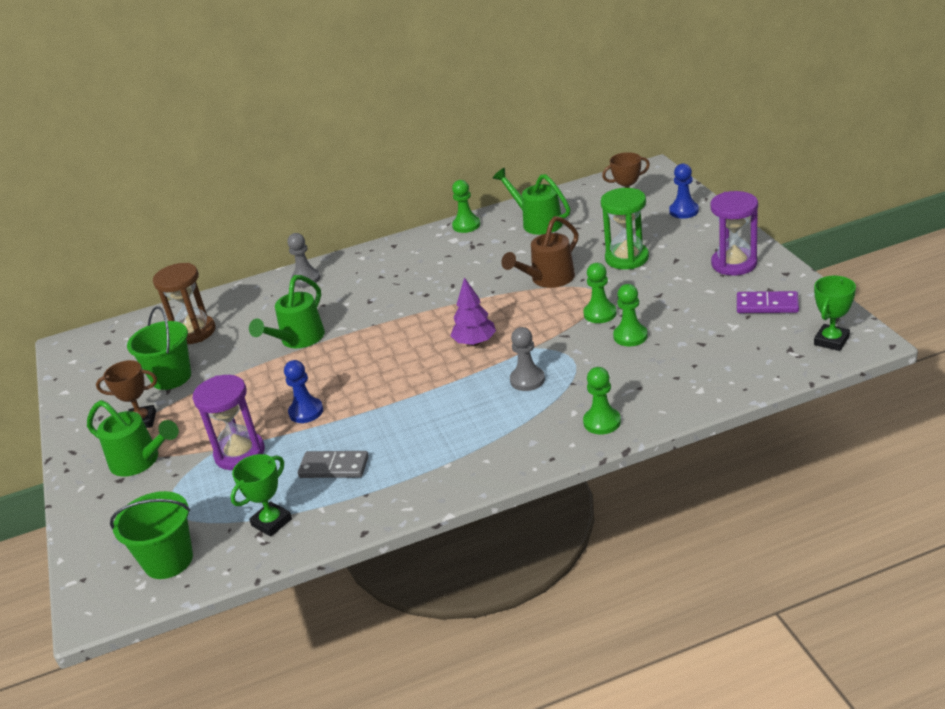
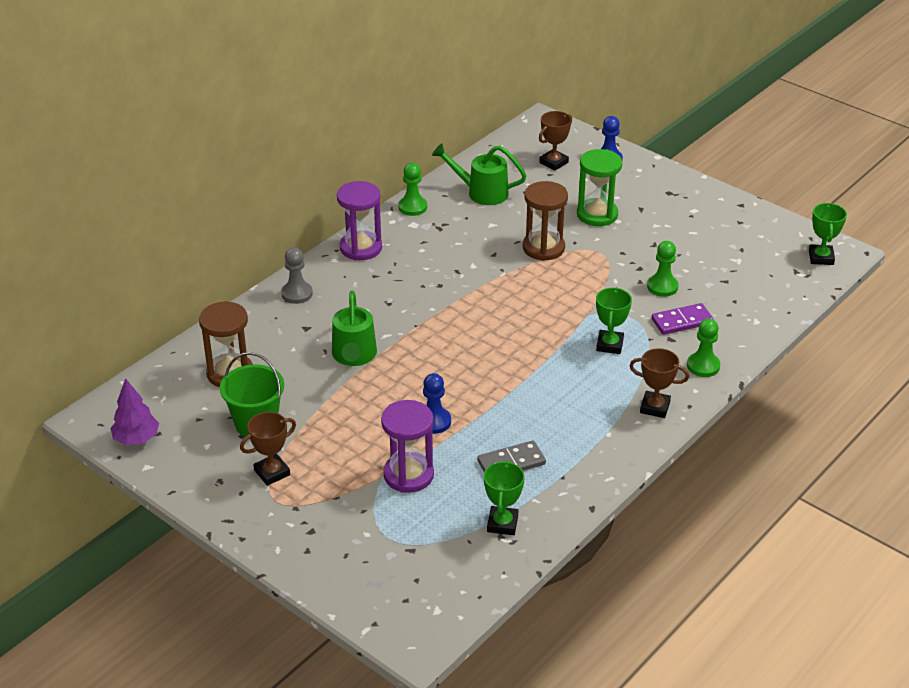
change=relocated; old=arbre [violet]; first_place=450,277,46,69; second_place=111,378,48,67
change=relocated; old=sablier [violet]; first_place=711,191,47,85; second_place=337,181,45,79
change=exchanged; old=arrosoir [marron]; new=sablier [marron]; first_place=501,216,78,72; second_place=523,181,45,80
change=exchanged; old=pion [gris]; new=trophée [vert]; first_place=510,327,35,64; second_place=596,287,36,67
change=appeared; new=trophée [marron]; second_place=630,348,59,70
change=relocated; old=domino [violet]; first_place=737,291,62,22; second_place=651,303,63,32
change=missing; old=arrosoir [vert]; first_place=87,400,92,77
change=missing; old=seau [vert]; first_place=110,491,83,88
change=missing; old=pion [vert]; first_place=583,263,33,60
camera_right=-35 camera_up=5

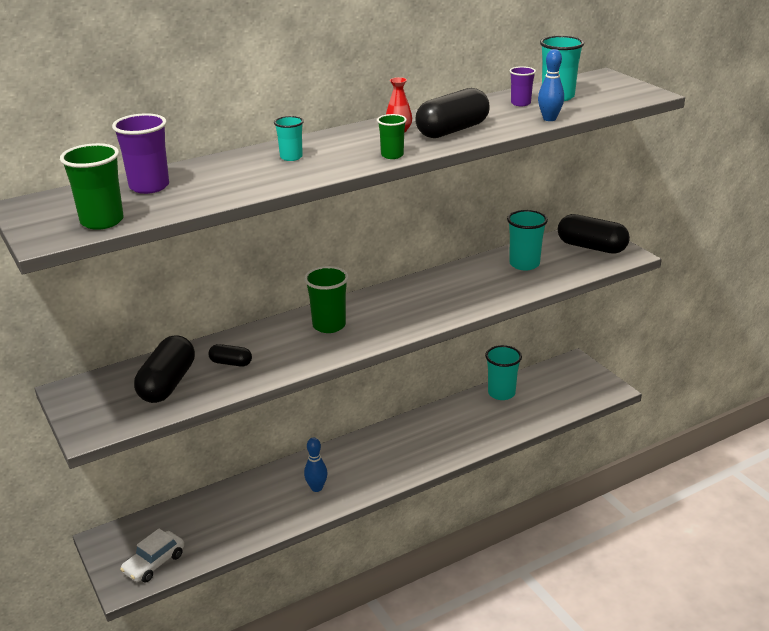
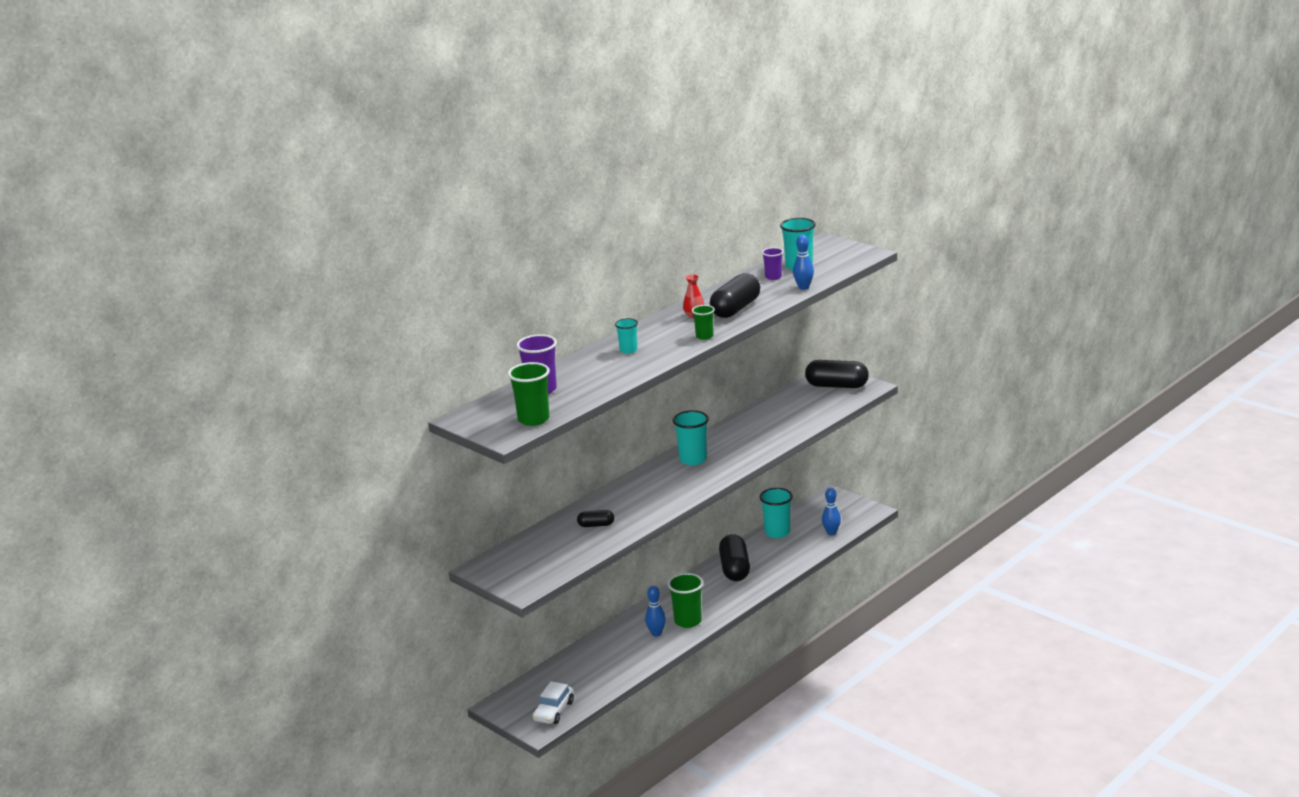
change=relocated; old=gobelet [vert]; first_place=304,266,45,67; second_place=668,573,35,55
change=relocated; old=gobelet [turquoise]; first_place=507,210,41,61; second_place=673,410,36,55
change=relocated; old=gélule [noir]; first_place=134,335,61,68; second_place=719,534,31,47
change=appeared; new=quille [bleu]; second_place=822,488,19,47
camera_right=-15 camera_up=-5

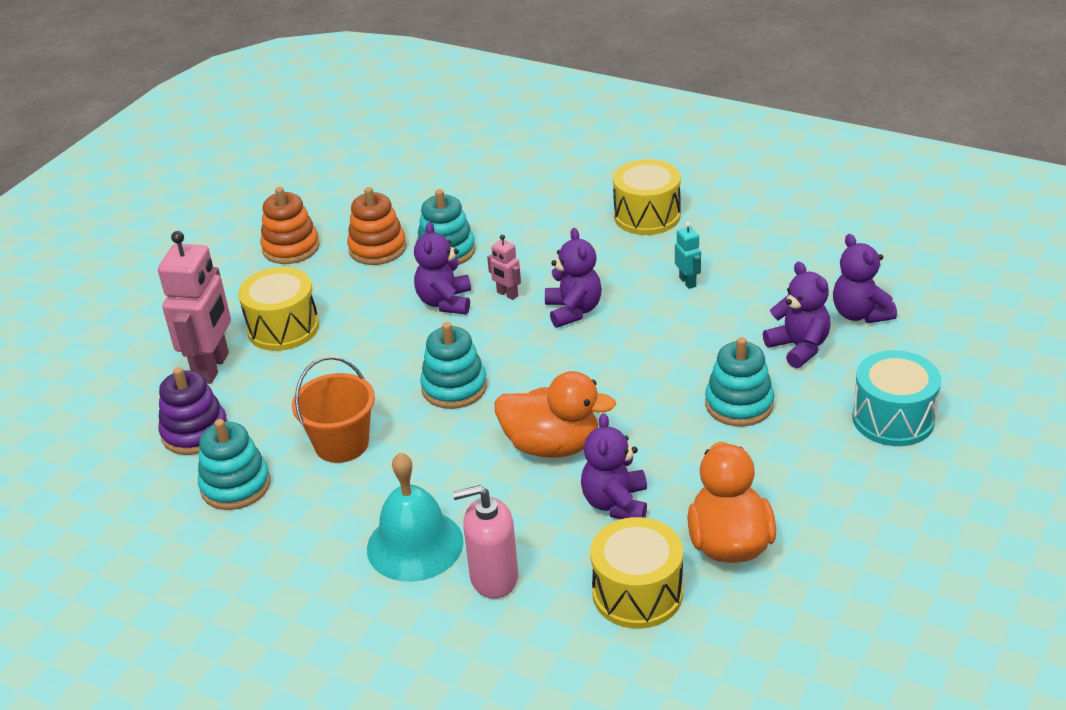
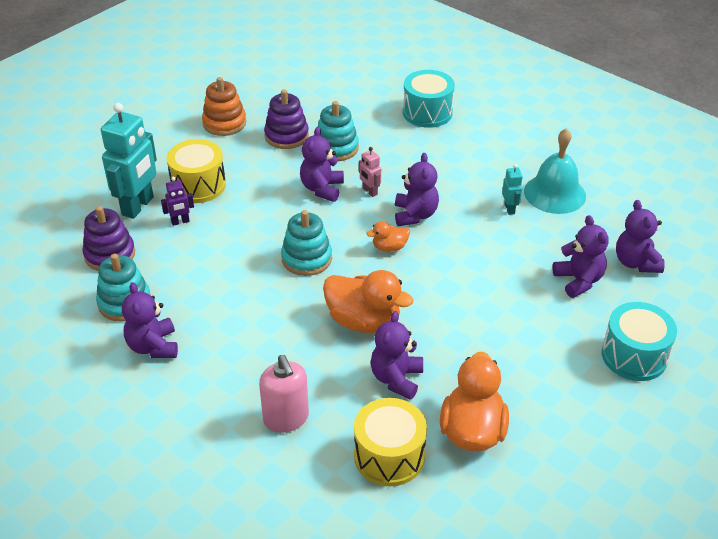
change=colour; old=robot [rose]; new=robot [turquoise]; first_place=158,231,73,153; second_place=101,103,56,116
change=appeared; new=ours en peluche [violet]; second_place=122,282,56,76
change=appeared; new=robot [violet]; second_place=161,177,33,49
change=spun; old=distributeur de savon [rose]; first_place=453,485,65,114; second_place=259,355,50,78; degrees=-120
change=colour; old=jouet à empiler [orange]; new=jouet à empiler [violet]; first_place=347,187,59,78; second_place=264,89,45,60
change=appeared; new=canard [orange]; second_place=366,221,44,31
change=appeared; new=tambour [turquoise]; second_place=403,70,52,58
change=relocated; old=cloche [turquoise]; first_place=367,452,97,130; second_place=524,128,62,86
change=missing; old=seau [orange]; first_place=292,356,83,107
change=missing; old=tambour [jaune]; first_place=613,159,68,76
change=missing; old=jouet à empiler [turquoise]; first_place=705,337,69,90
camera_right=10 camera_up=5

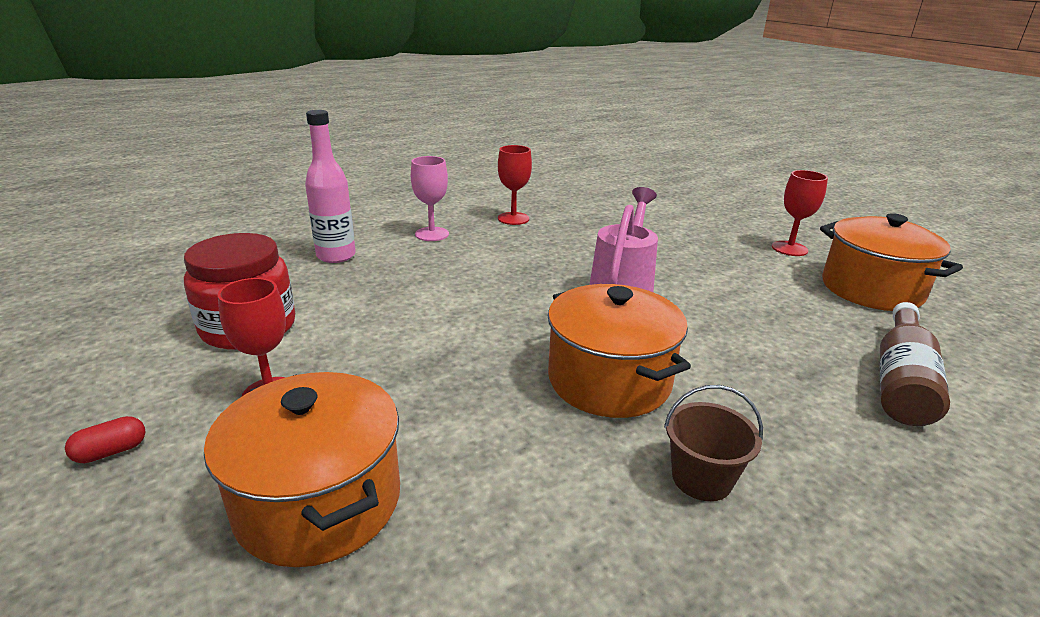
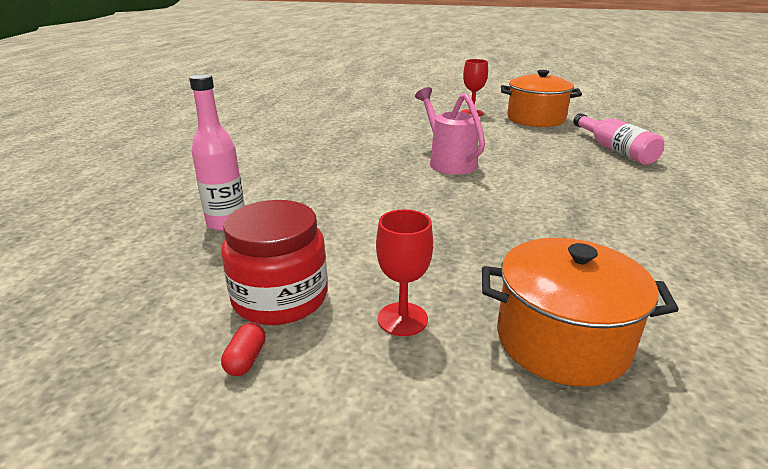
change=relocated; old=gélule [rouge]; first_place=65,416,80,47; second_place=221,323,45,53
change=colour; old=bouteille [marron]; new=bouteille [rose]; first_place=880,302,70,124; second_place=573,113,91,52
change=missing; old=verre à pied [rose]; first_place=411,156,38,85
change=missing; old=verre à pied [rouge]; first_place=498,145,34,80
change=missing; old=marmite [orange]; first_place=548,284,143,134
change=missing; old=seau [marron]; first_place=664,385,99,116
camera_right=-45 camera_up=0

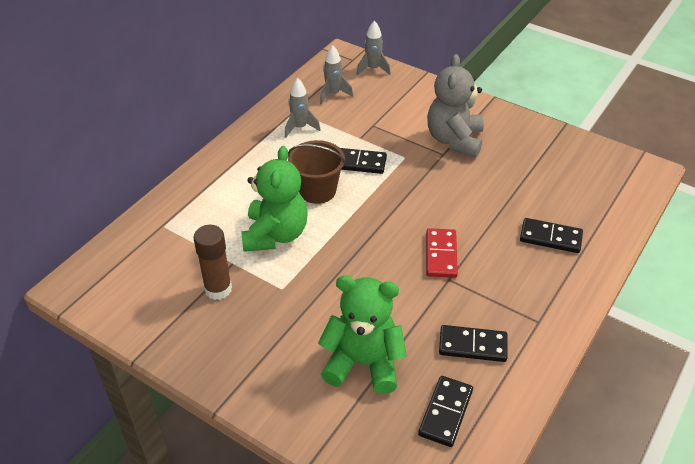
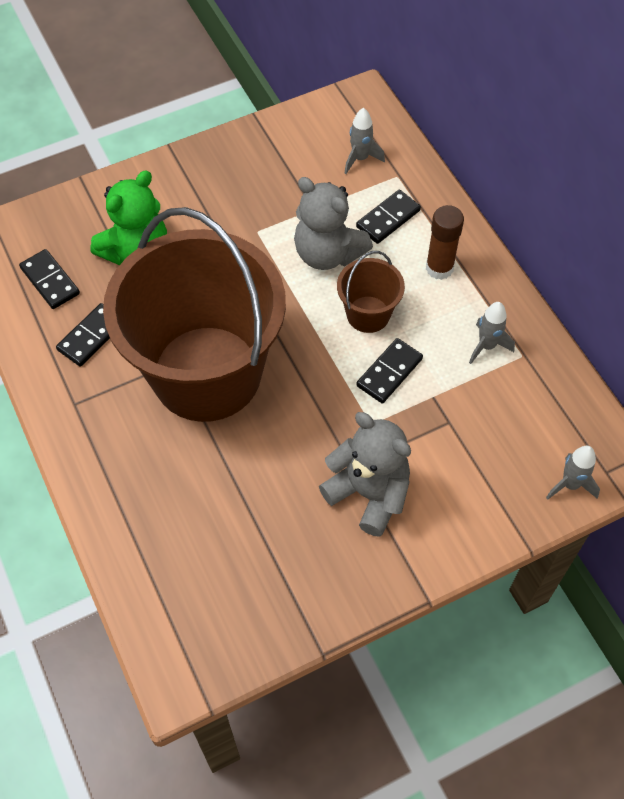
change=exchanged; old=domino [rouge]; new=seau [marron]; first_place=426,228,32,50; second_place=103,207,183,215
change=colour; old=ours en peluche [vert]; new=ours en peluche [gris]; first_place=241,146,66,106; second_place=294,177,79,93
change=relocated; old=fusée [gris]; first_place=320,45,33,59; second_place=345,108,40,66
change=relocated; old=domino [noir]; first_place=520,218,63,35; second_place=356,190,65,54
change=relocated; old=bâton de colle [marron]; first_place=193,225,39,75; second_place=426,205,38,75
camera_right=120 camera_up=15

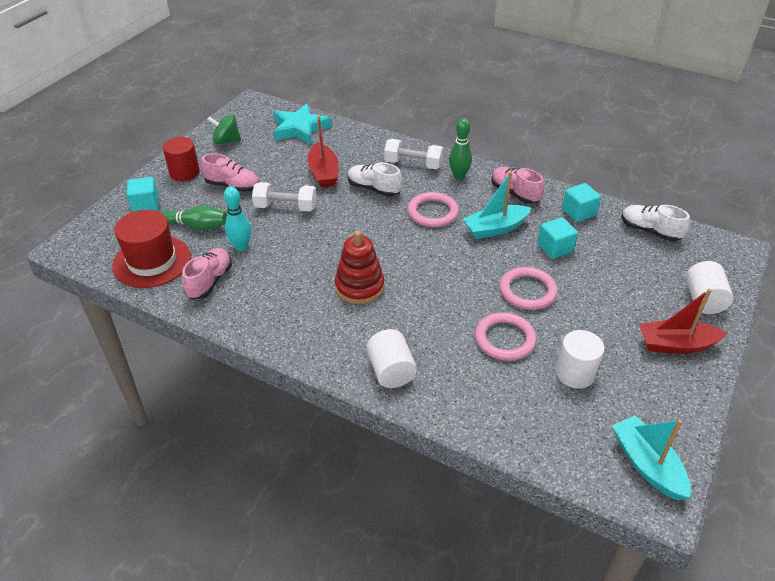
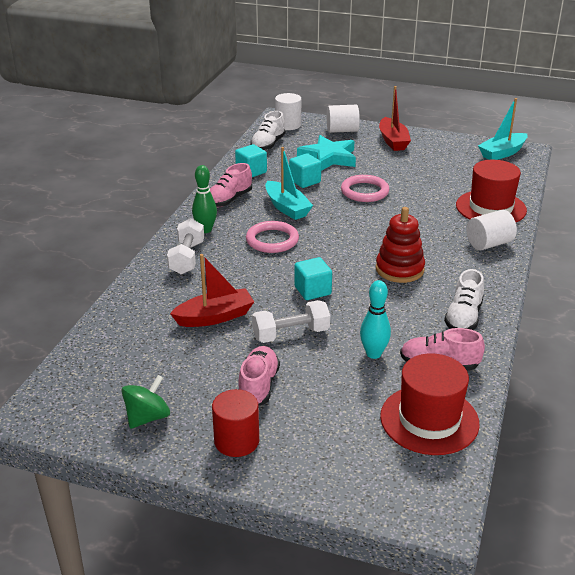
change=spun; old=toupie [vert]; first_place=207,114,34,30; second_place=122,375,48,54; degrees=-135
change=spun; old=haltère [blanc]; first_place=252,182,65,30; second_place=252,300,78,43; degrees=75
change=relocated; old=cylindre [blanc]; first_place=556,330,48,59; second_place=275,93,26,37
change=relocated; old=cube [turquoise]; first_place=127,177,32,35; second_place=294,257,38,43
change=relocated; old=étoile [turquoise]; first_place=273,104,58,41; second_place=297,135,59,36
change=relocated; old=chaussure [blanc]; first_place=348,162,55,35; second_place=444,269,40,61
change=appeared; new=chapeau [rouge]; second_place=456,160,71,62
change=missing; old=quille [vert]; first_place=161,205,66,25
change=missing; old=anneau [rose]; first_place=475,313,62,48
camera_right=-100 camera_up=-10

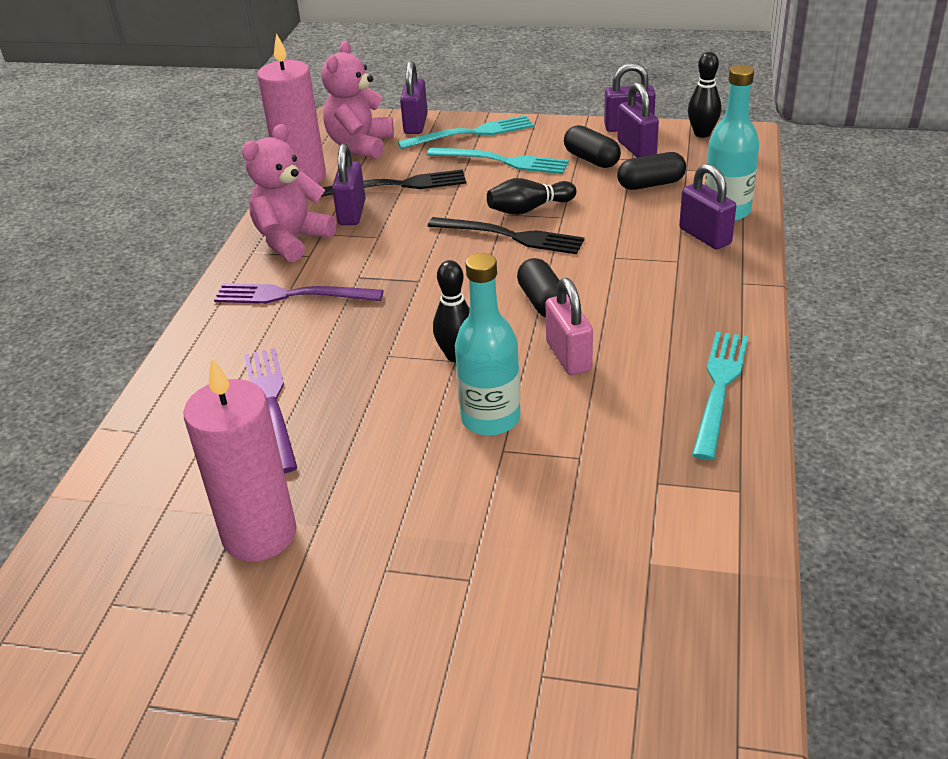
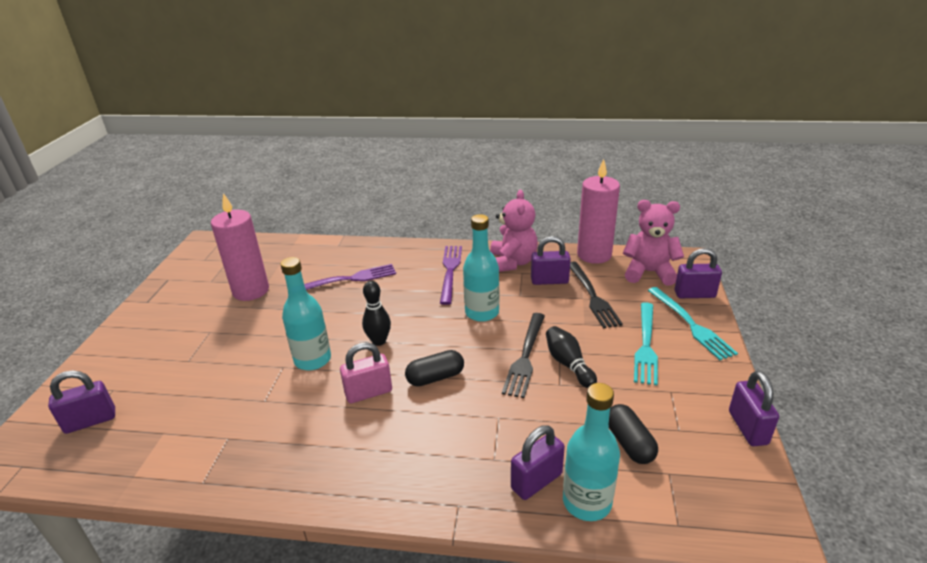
change=relocated; old=cadenas [violet]; first_place=617,82,42,76; second_place=48,370,67,64
change=appeared; new=bouteille [turquoise]; second_place=463,214,36,108
change=spun; old=ours en peluche [rose]; first_place=242,124,95,138; second_place=490,190,48,82; degrees=60
change=missing; old=gélule [noir]; first_place=564,125,57,43
change=missing; old=quille [noir]; first_place=688,52,33,86
change=missing; old=fourchette [turquoise]; first_place=692,332,56,128
camera_right=85 camera_up=-5

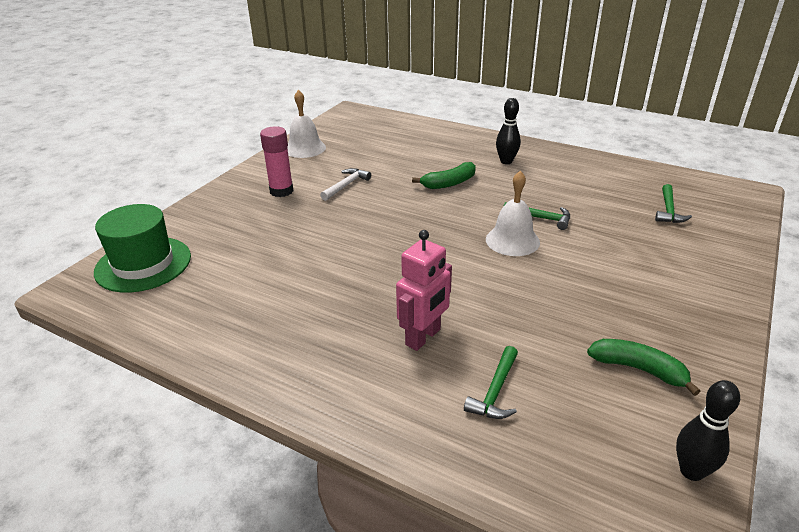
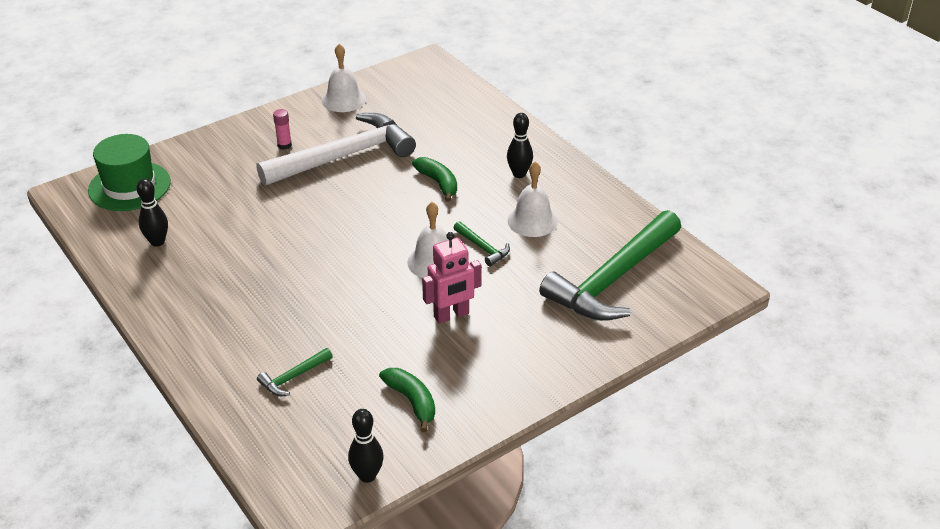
change=appeared; new=quille [noir]; second_place=137,179,31,68
change=size; old=marteau [blanc]; first_place=320,168,51,33; second_place=256,113,160,73; factor=2.49
change=size; old=bâton de colle [rose]; first_place=260,126,33,71; second_place=273,109,19,41; factor=0.61
change=spun; old=banane [vert]; first_place=412,162,64,27; second_place=412,157,45,45; degrees=-120
change=relocated; old=robot [rose]; first_place=396,230,56,121; second_place=422,232,60,92
change=appeared; new=cloche [blanc]; second_place=507,161,51,76
change=size; old=marteau [vert]; first_place=655,184,37,39; second_place=539,210,142,111; factor=2.49
camera_right=25 camera_up=5

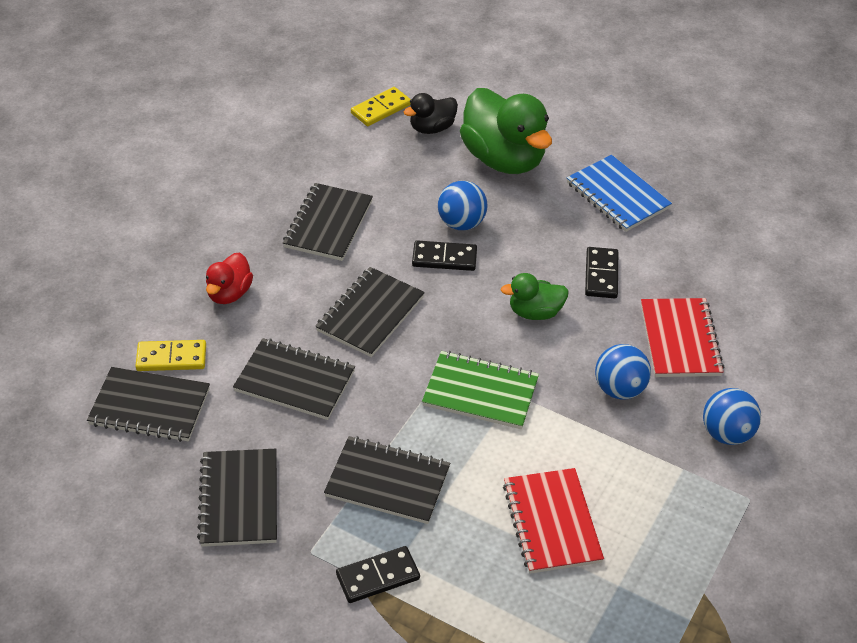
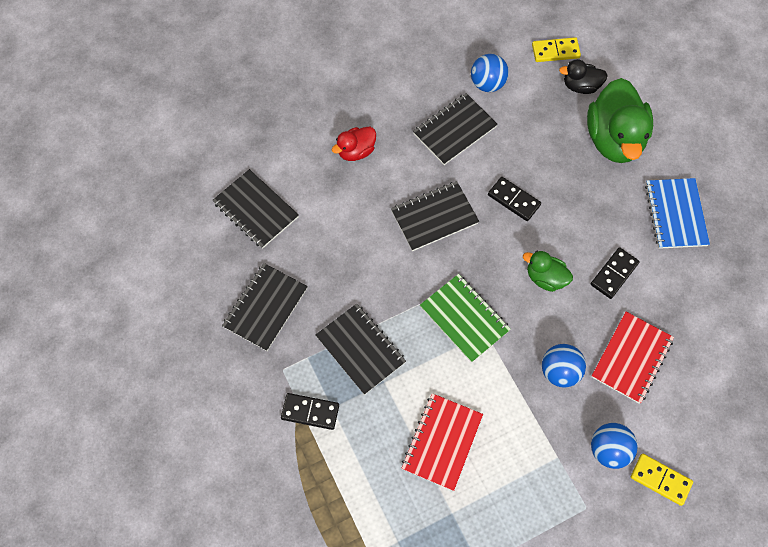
change=relocated; old=balle [bleu]; first_place=438,181,50,49; second_place=471,54,38,38
change=relocated; old=domino [jaune]; first_place=136,340,70,31; second_place=631,454,62,52
change=missing; old=carnet [noir]; first_place=233,338,122,82
camera_right=35 camera_up=20

